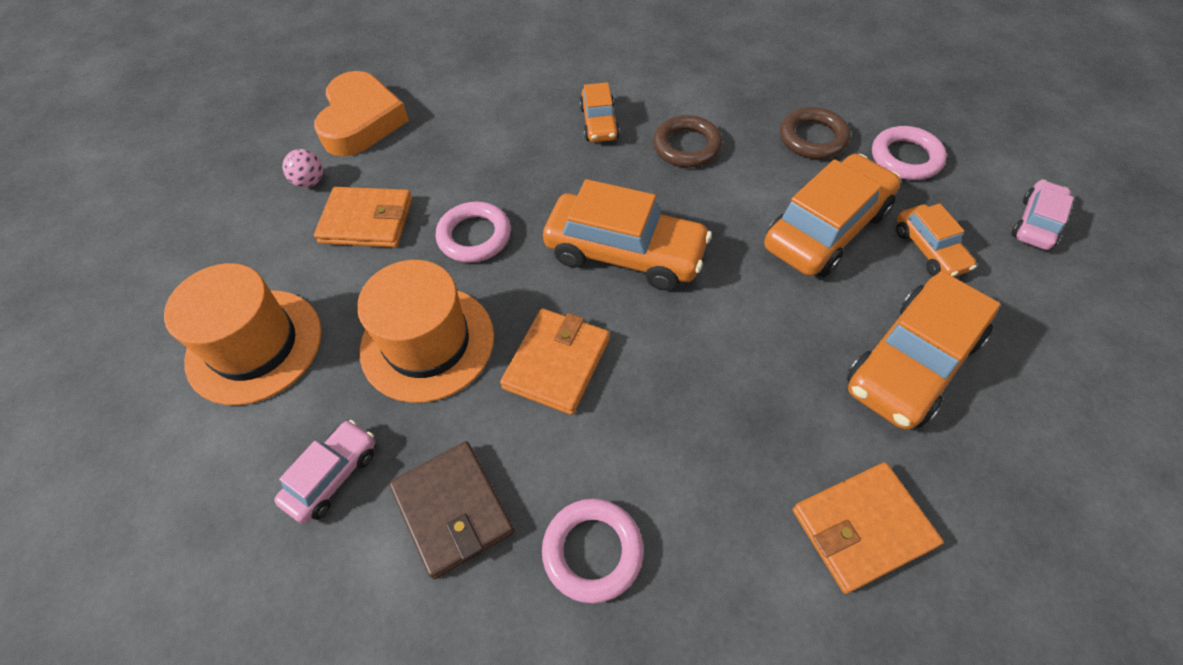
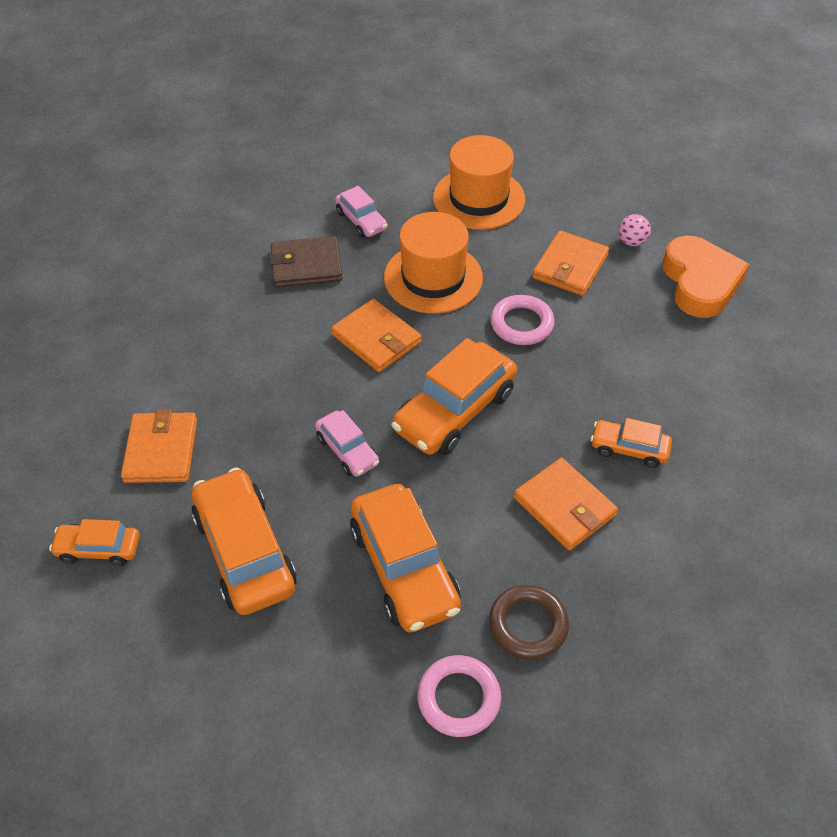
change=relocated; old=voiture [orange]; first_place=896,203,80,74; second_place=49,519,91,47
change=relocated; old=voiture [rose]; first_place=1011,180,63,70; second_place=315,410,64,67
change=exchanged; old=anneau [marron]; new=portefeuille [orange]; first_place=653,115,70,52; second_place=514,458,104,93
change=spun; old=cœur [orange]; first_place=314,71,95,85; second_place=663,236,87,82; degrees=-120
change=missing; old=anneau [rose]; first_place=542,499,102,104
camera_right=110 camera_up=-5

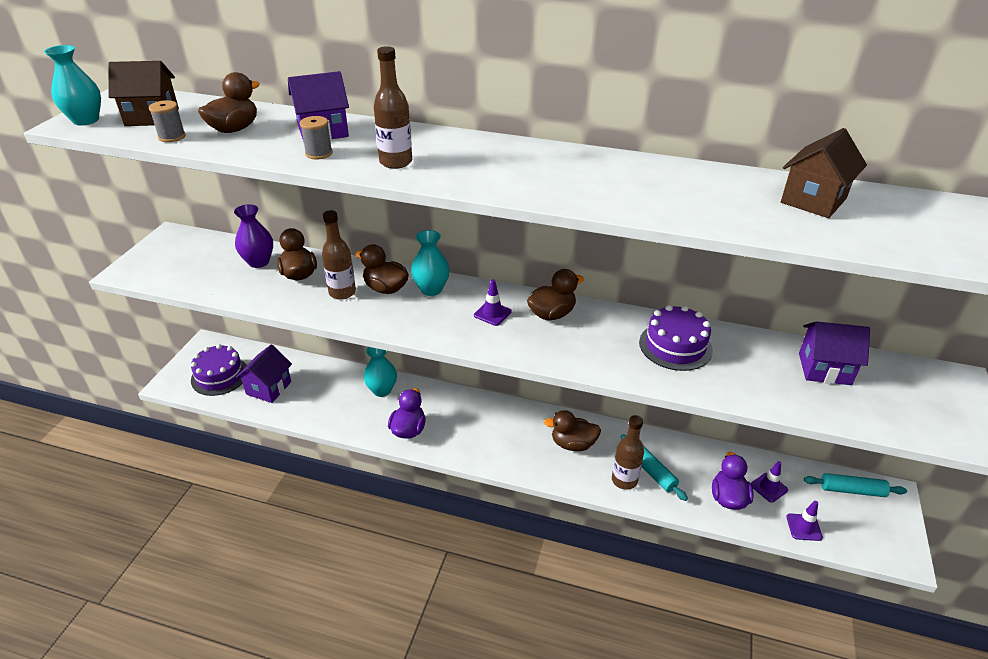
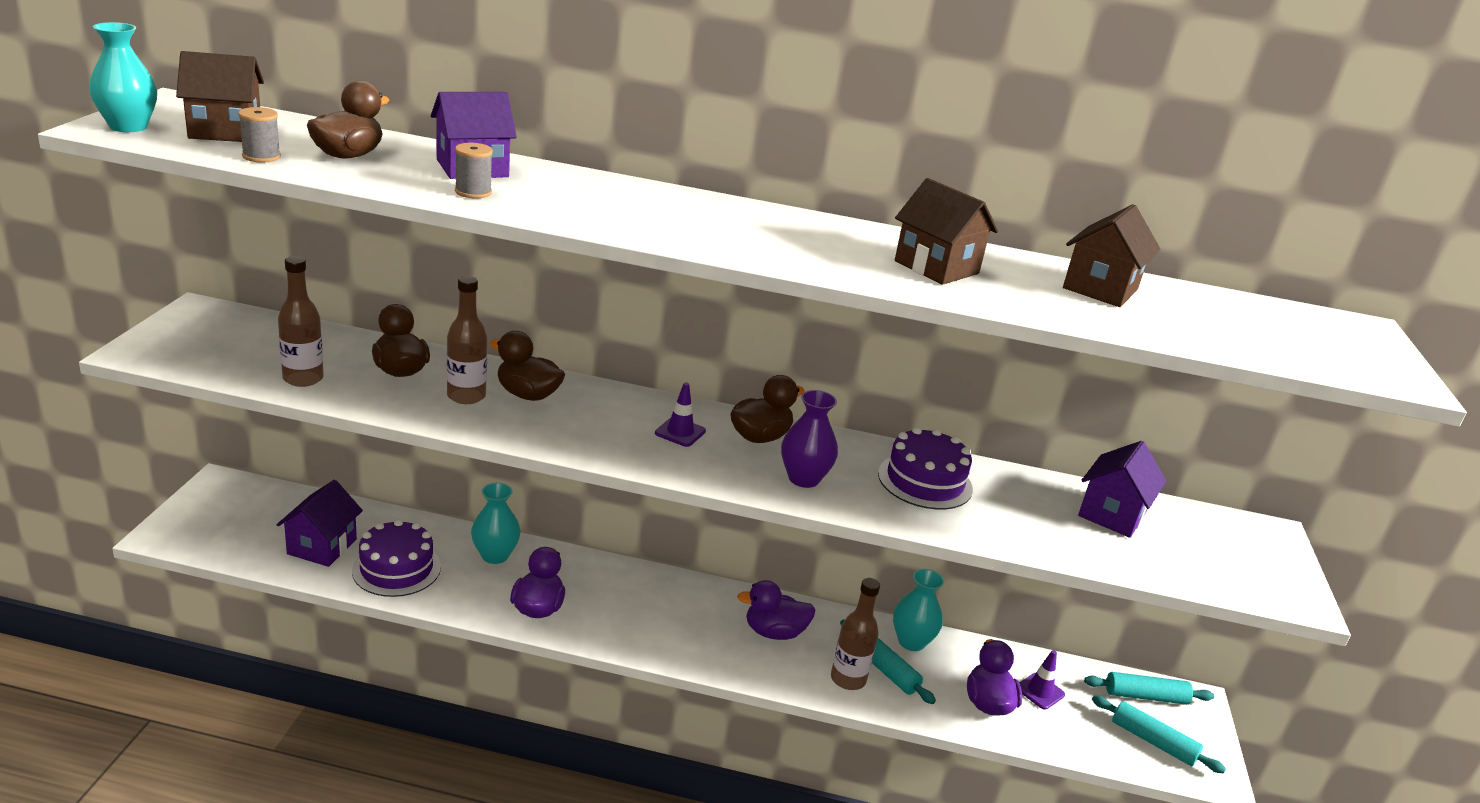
change=relocated; old=bouteille [marron]; first_place=374,46,38,123; second_place=278,256,46,131
change=relocated; old=gâteau [violet]; first_place=191,344,56,52; second_place=352,519,89,78
change=colour; old=canard [marron]; new=canard [violet]; first_place=544,410,57,41; second_place=737,580,78,60
change=relocated; old=vase [violet]; first_place=234,204,39,64; second_place=781,390,57,98
change=relocated; old=vase [turquoise]; first_place=411,230,39,66; second_place=893,569,51,82
change=appeared; new=maison [marron]; second_place=895,178,103,107
change=spun; old=maison [violet]; first_place=799,321,71,64; second_place=1078,441,88,97; degrees=-60
change=appeared; new=rouleau à pâtisserie [turquoise]; second_place=1092,695,134,78
change=missing; old=cône de chantier [violet]; first_place=786,501,37,40
camera_right=-10 camera_up=-10

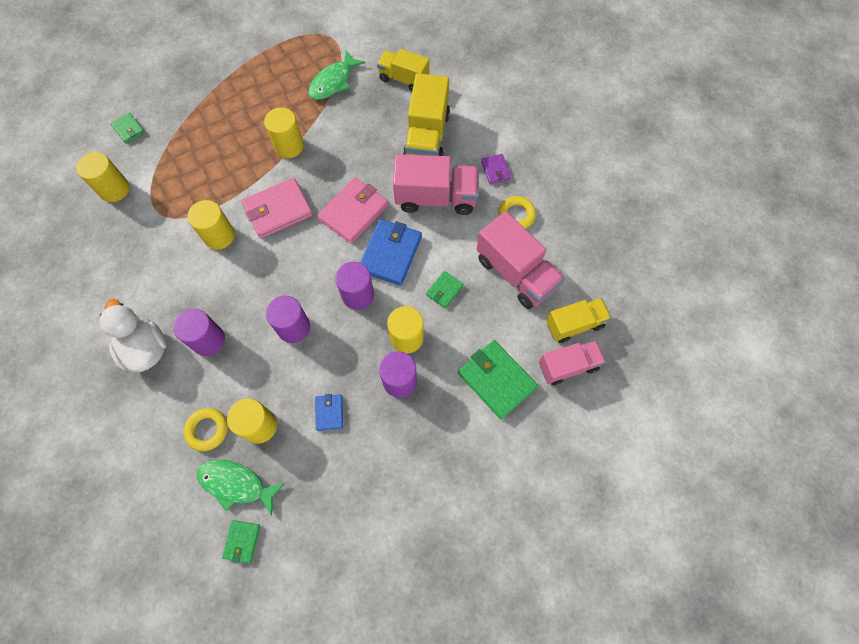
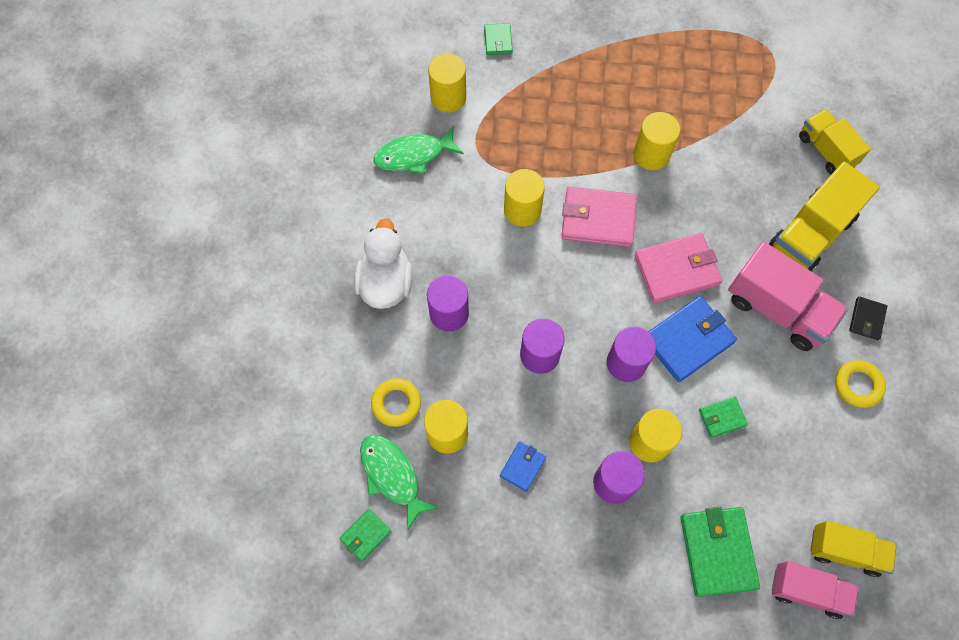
change=relocated; old=poisson [vert]; first_place=308,50,58,50; second_place=374,126,89,48
change=colour; old=portefeuille [violet]; new=portefeuille [noir]; first_place=481,154,30,30; second_place=849,297,38,43
change=missing; old=camion [rose]; first_place=477,211,88,98
camera_right=35 camera_up=0

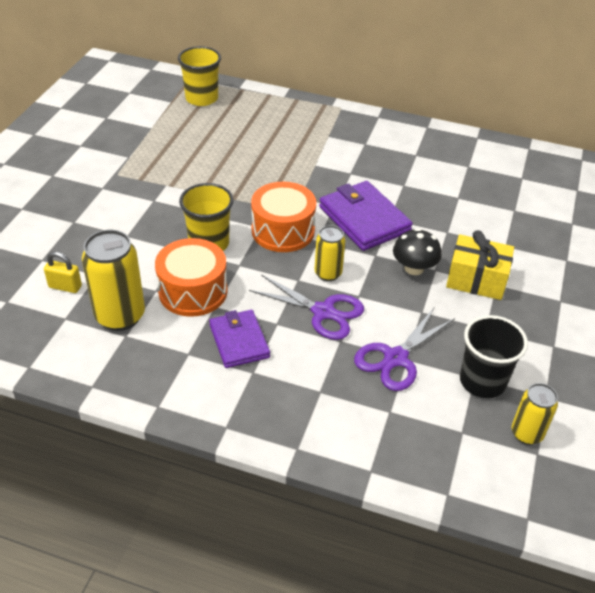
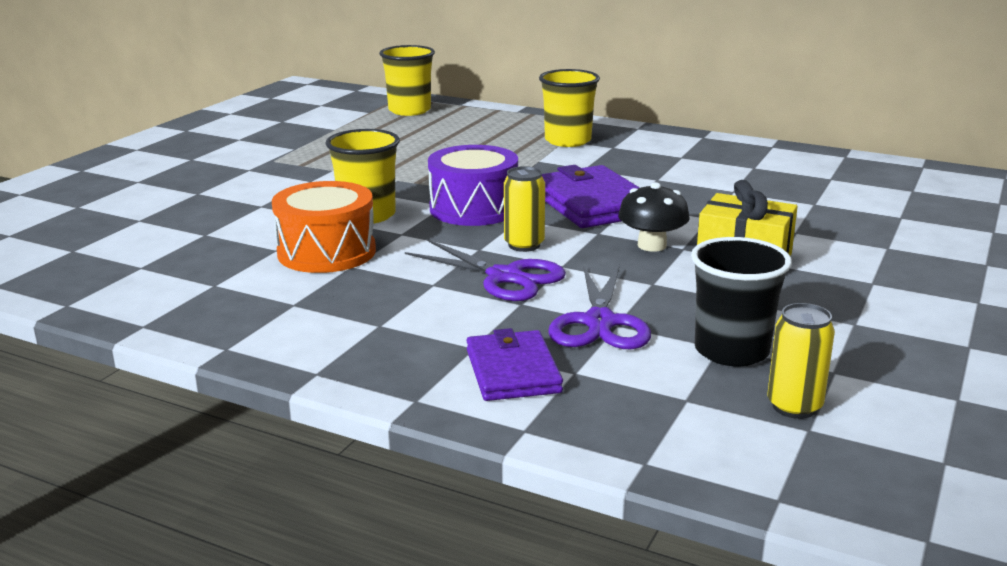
change=colour; old=tambour [orange]; new=tambour [violet]; first_place=251,182,65,70; second_place=428,145,90,81
change=relocated; old=portefeuille [violet]; first_place=209,310,61,58; second_place=466,328,97,73
change=appeared; new=gobelet [jaune]; second_place=539,69,61,78
change=spun; old=ciseaux [violet]; first_place=354,308,101,83; second_place=549,265,102,84; degrees=-45
change=missing; old=cadenas [jaune]; first_place=44,252,38,41
change=missing; old=canette [jaune]; first_place=82,230,63,101
camera_right=10 camera_up=-20

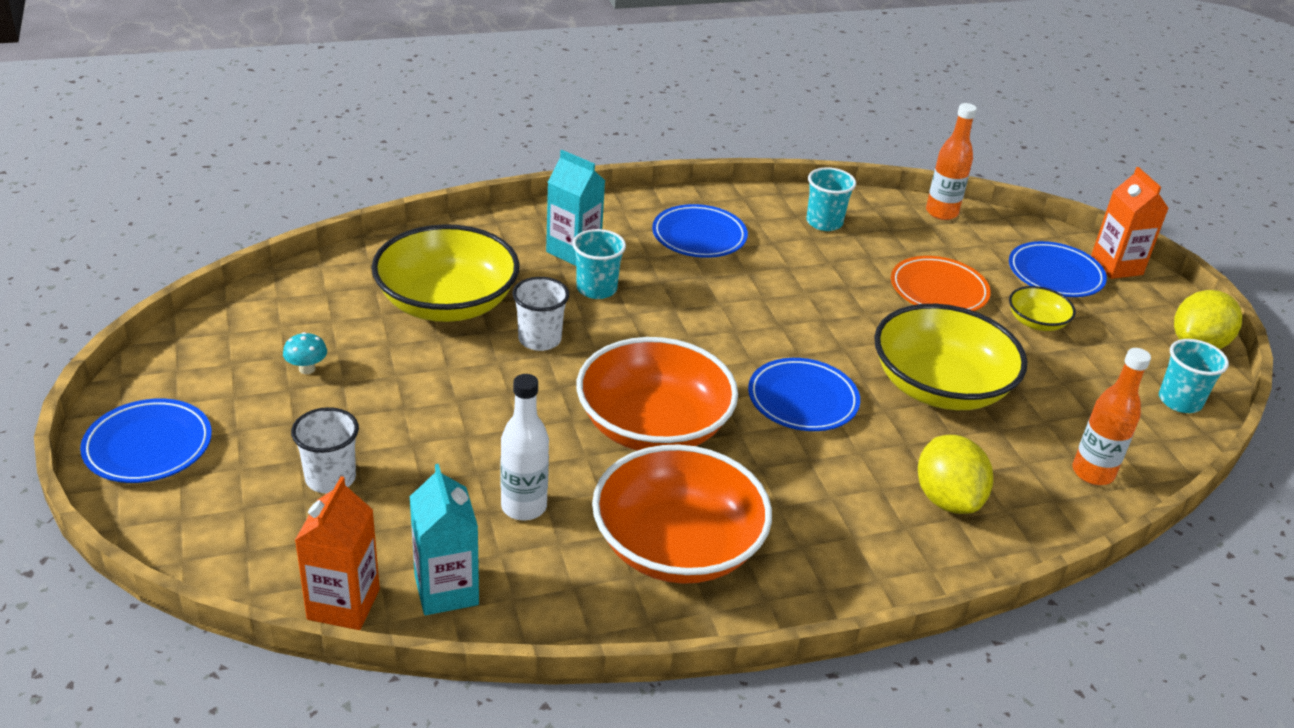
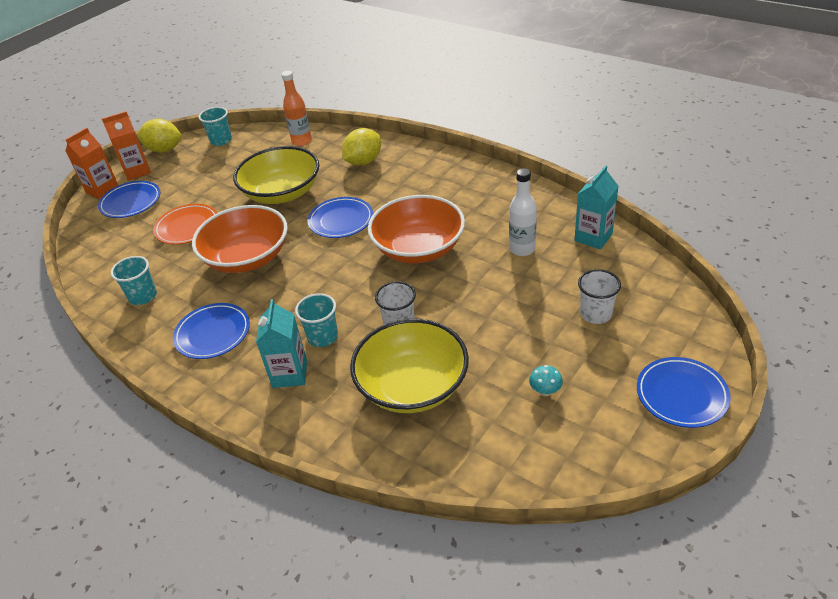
change=relocated; old=brique de lait [orange]; first_place=295,476,85,154; second_place=102,111,49,69
change=relocated; old=bol [orange]; first_place=592,445,180,139; second_place=192,205,96,68
change=missing; old=bouteille [orange]; first_place=926,103,51,117
change=missing; old=bol [jaune]; first_place=1009,286,67,45
camera_right=-120 camera_up=5

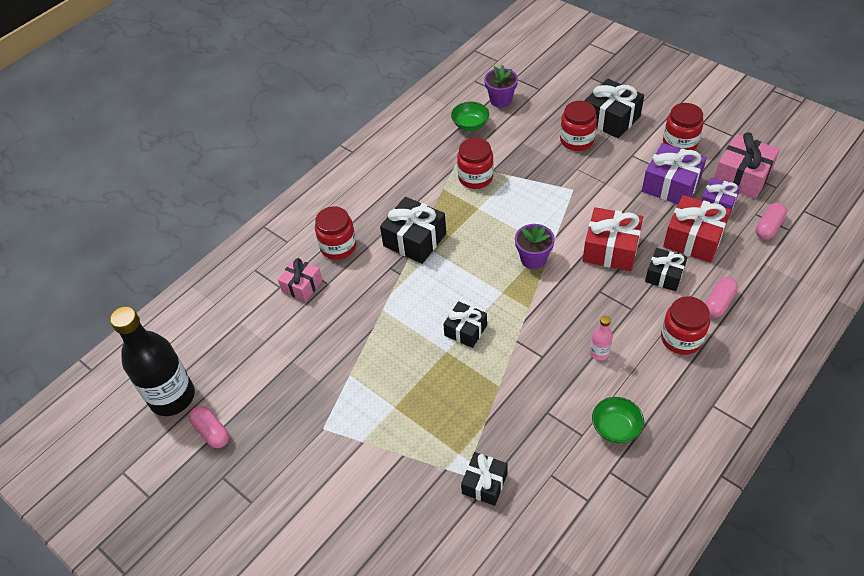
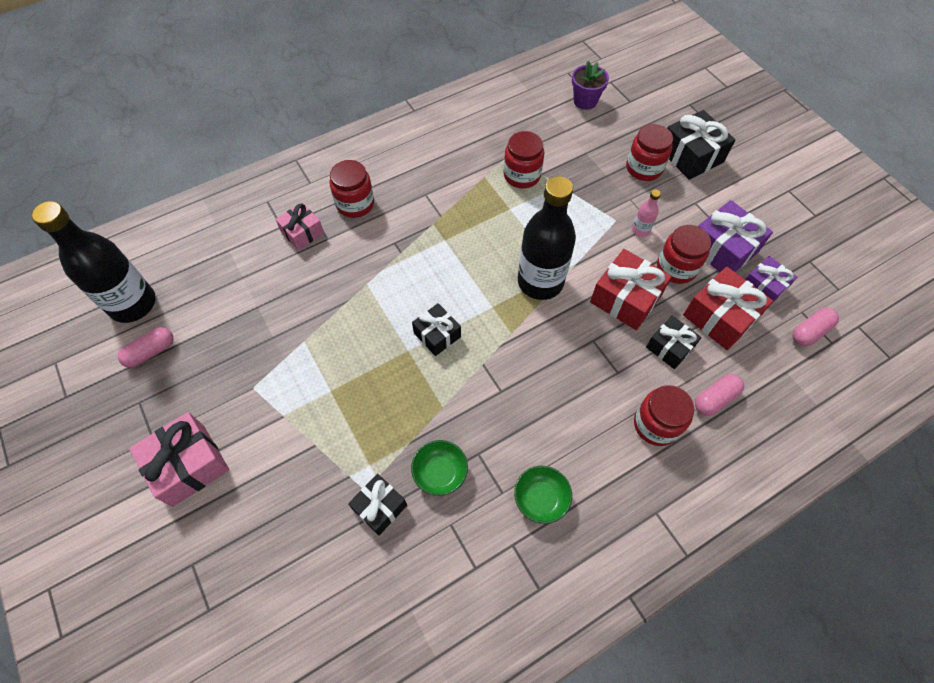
change=spun; old=gélule [rose]; first_place=189,406,40,42; second_place=118,327,56,41; degrees=75
change=relocated; old=cadeau [rose]; first_place=714,132,66,67; second_place=129,412,100,95
change=relocated; old=bol [vert]; first_place=451,102,38,29; second_place=411,440,57,56
change=exchanged; old=pot de fleurs [violet]; new=bouteille [noir]; first_place=515,224,40,45; second_place=518,176,58,124
change=relocated; old=bouteille [rose]; first_place=590,316,23,45; second_place=632,189,29,48
change=relocated; old=bocal [rouge]; first_place=663,103,41,47; second_place=657,225,54,59
change=missing; old=cadeau [noir]; first_place=380,197,66,67
camera_right=15 camera_up=10

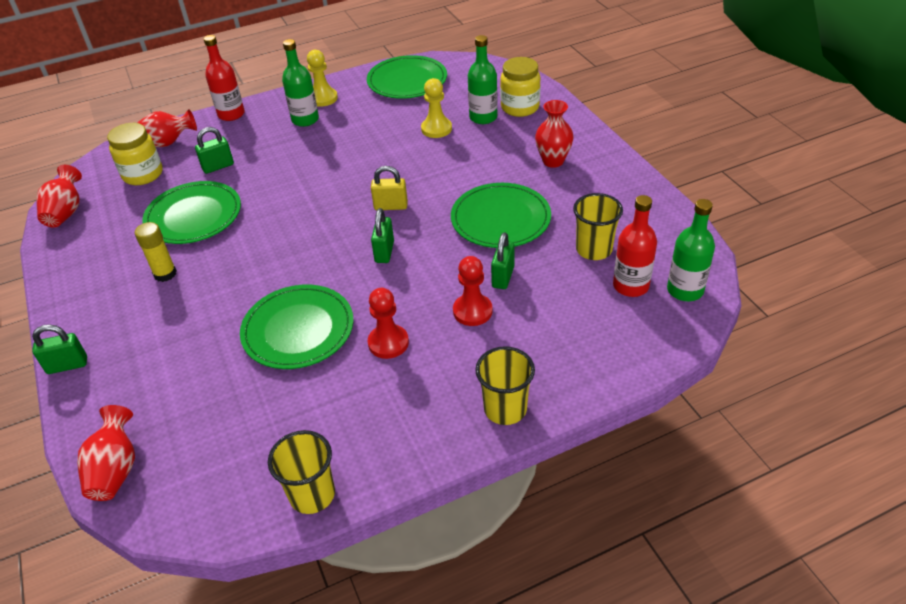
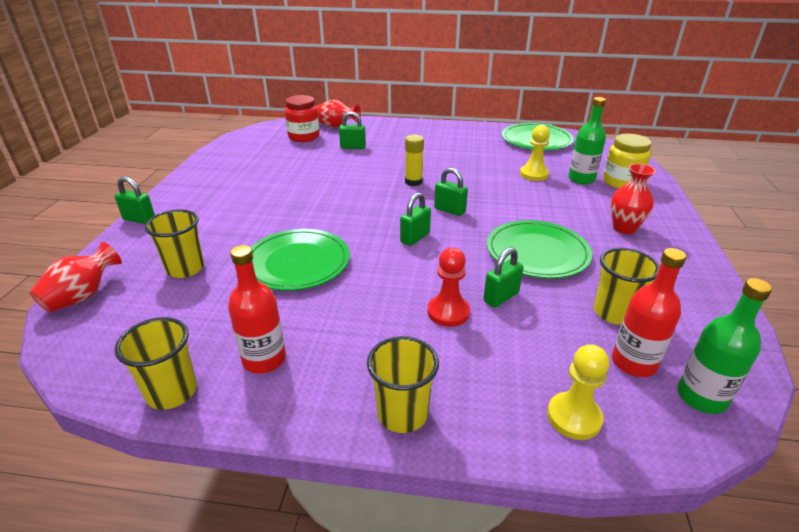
change=appeared; new=gobelet [jaune]; second_place=145,209,59,69
change=relocated; old=bouteille [rouge]; first_place=204,35,41,86; second_place=228,245,58,129
change=colour; old=bocal [jaune]; new=bocal [rouge]; first_place=107,123,56,62; second_place=285,95,35,47
change=relocated; old=bâton de colle [jaune]; first_place=135,222,42,60; second_place=405,135,19,51
change=colour; old=cadenas [jaune]; new=cadenas [vert]; first_place=371,166,37,44; second_place=434,168,34,48
change=relocated; old=pion [jaune]; first_place=307,50,31,57; second_place=547,344,62,96
change=missing; old=vase [rouge]; first_place=37,165,45,63
change=missing; old=assiette [vert]; first_place=142,181,99,63
change=missing; old=bouteille [vert]; first_place=282,39,37,88
change=missing; old=pion [rouge]; first_place=368,288,41,71
camera_right=30 camera_up=-10

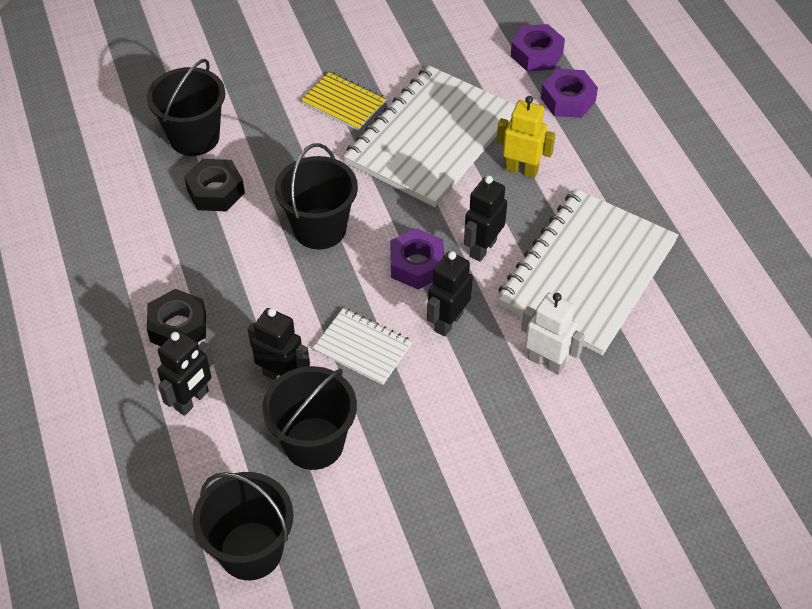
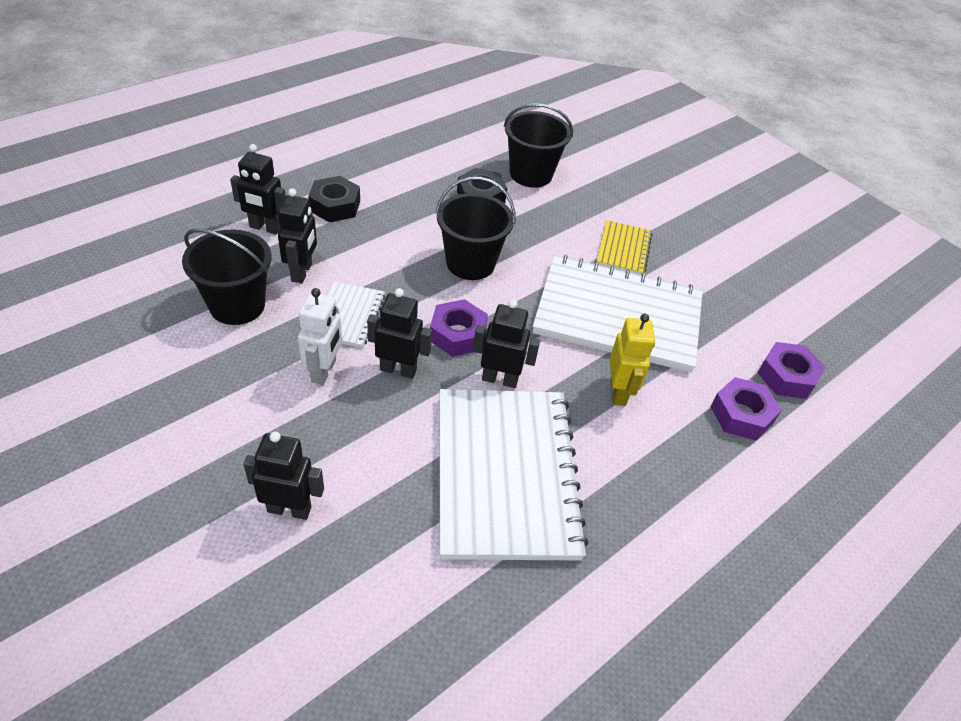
change=appeared; new=robot [noir]; second_place=243,431,81,89
change=relocated; old=robot [blanc]; first_place=521,293,64,82; second_place=298,288,44,97
change=spun; old=carnet [blanc]; first_place=496,189,183,166; second_place=440,389,148,172; degrees=75
change=missing; old=seau [noir]; first_place=193,472,100,108
camera_right=65 camera_up=-5

